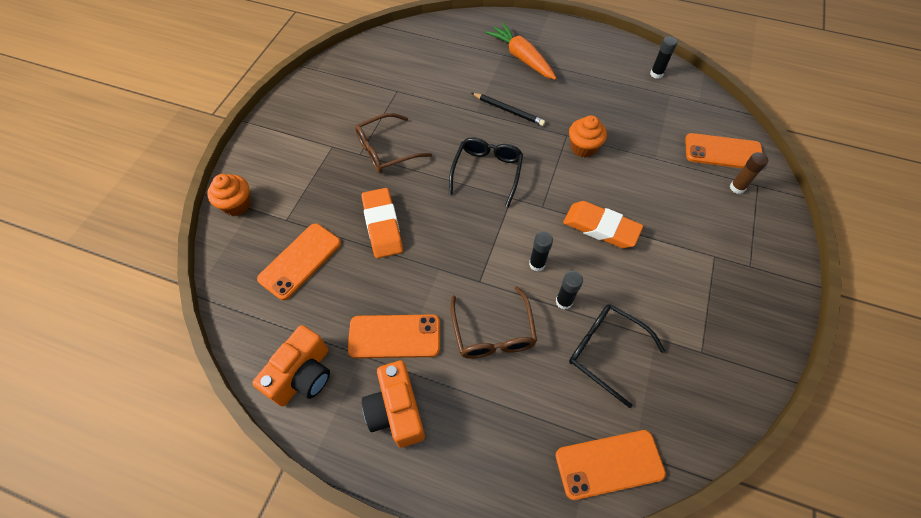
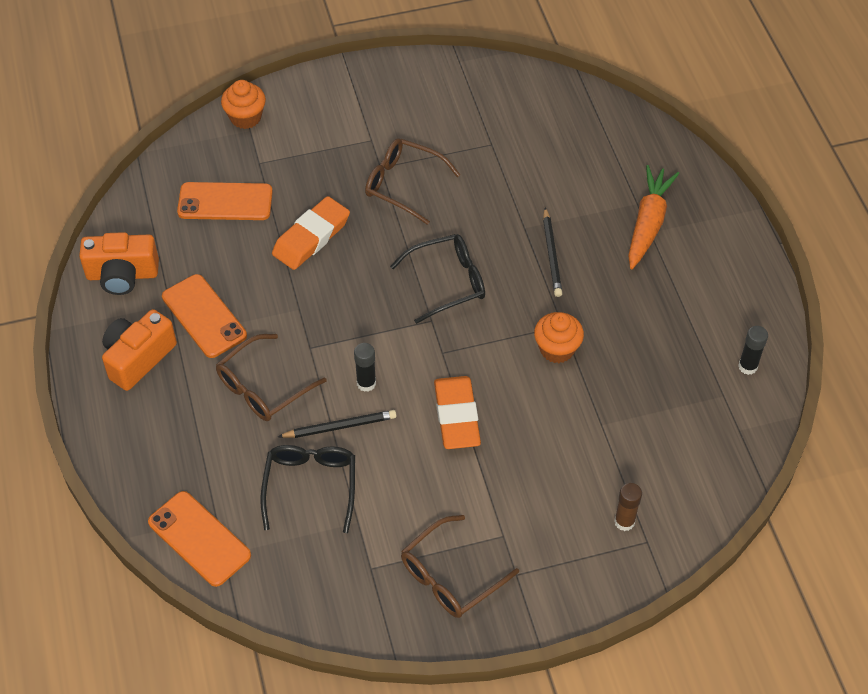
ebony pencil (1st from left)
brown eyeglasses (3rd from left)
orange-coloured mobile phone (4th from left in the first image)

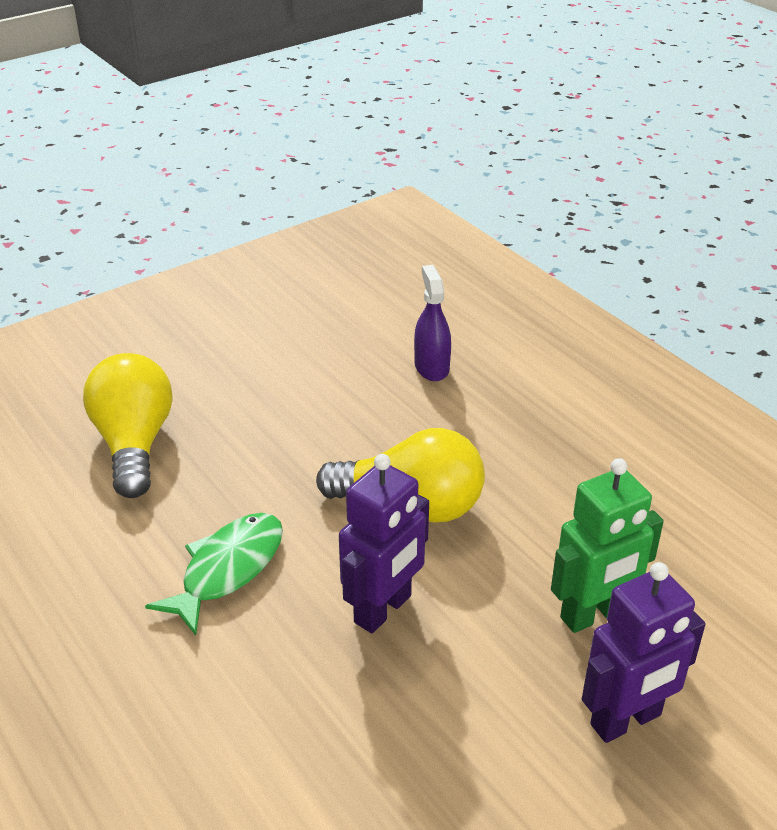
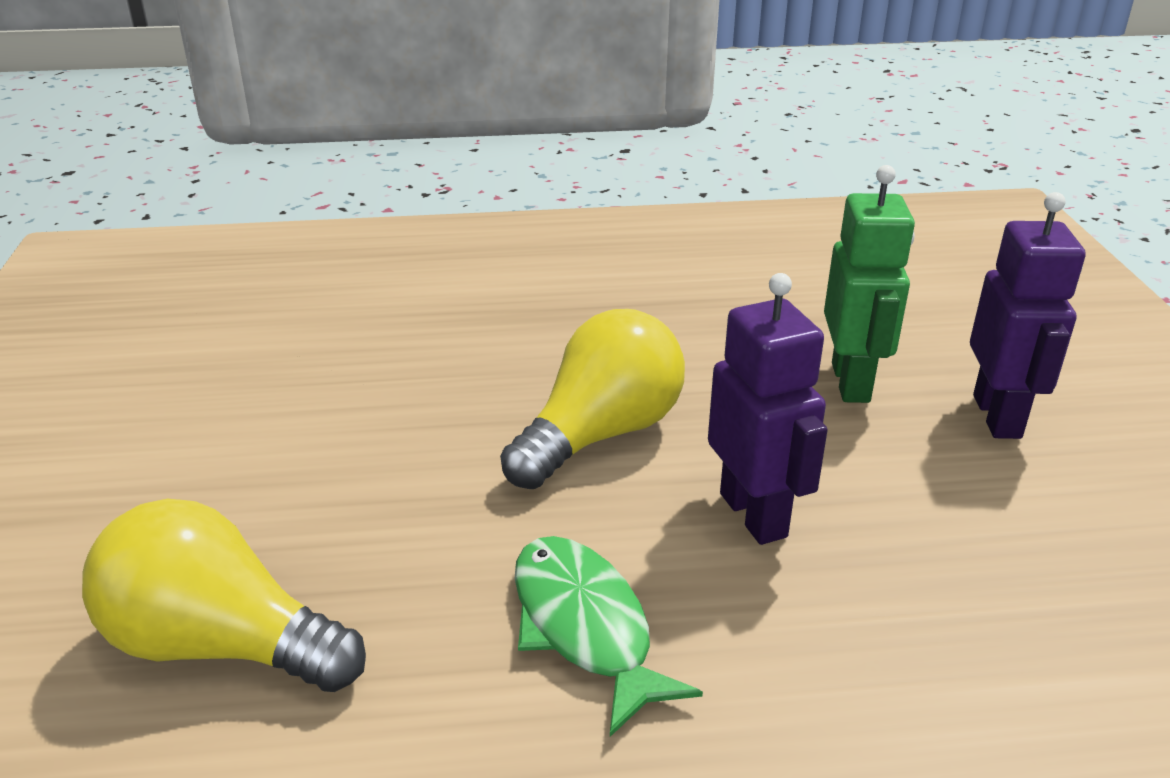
violet spray bottle

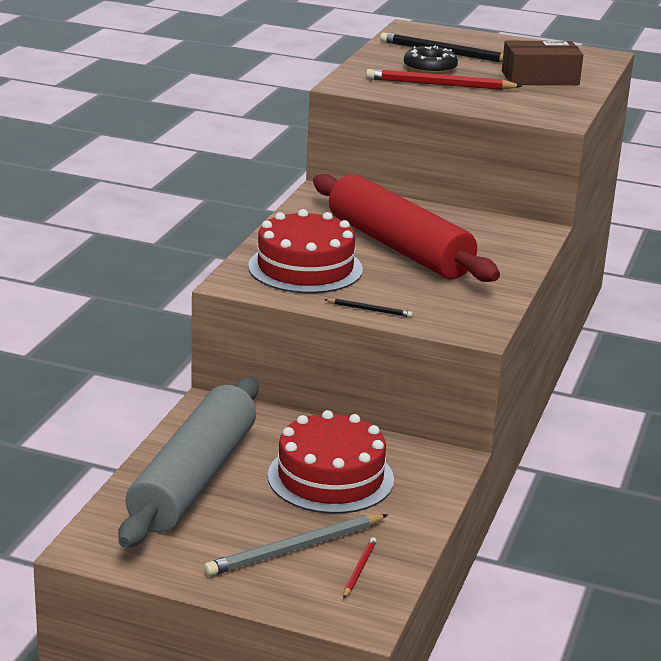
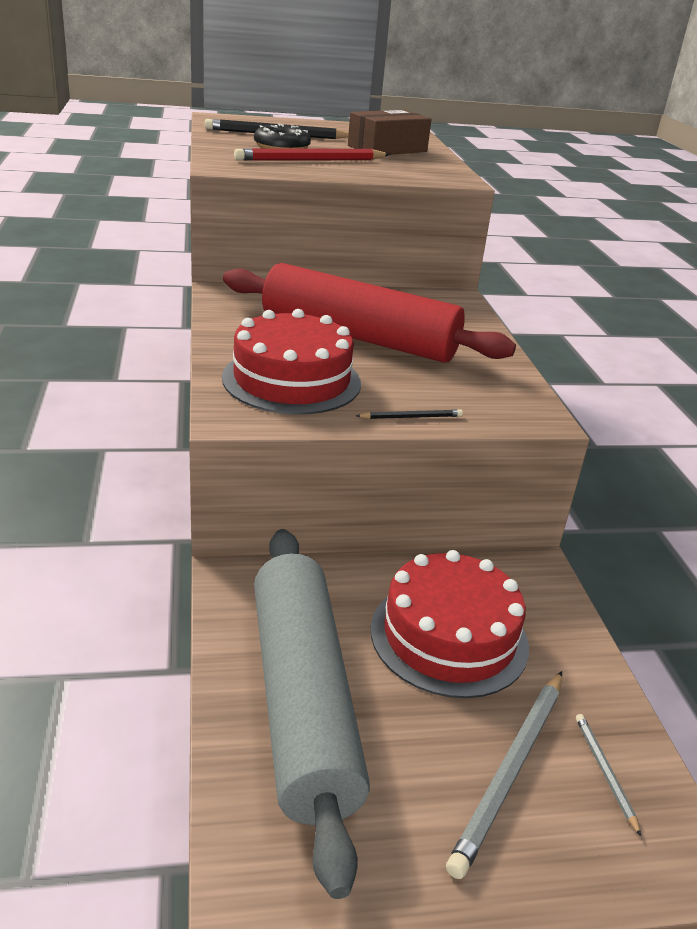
grey pencil (2nd from left)

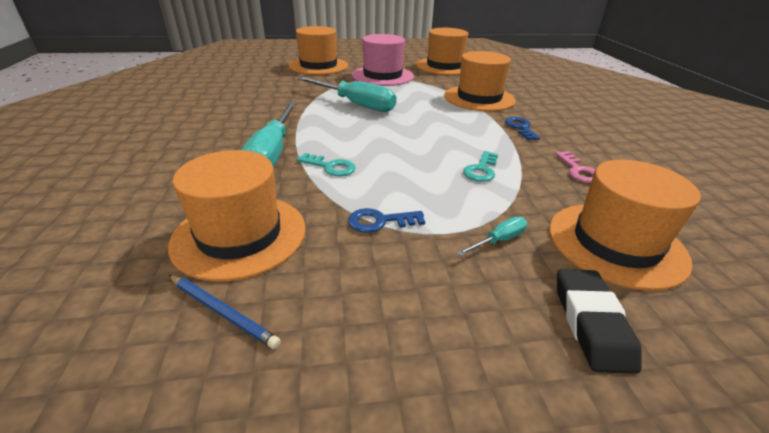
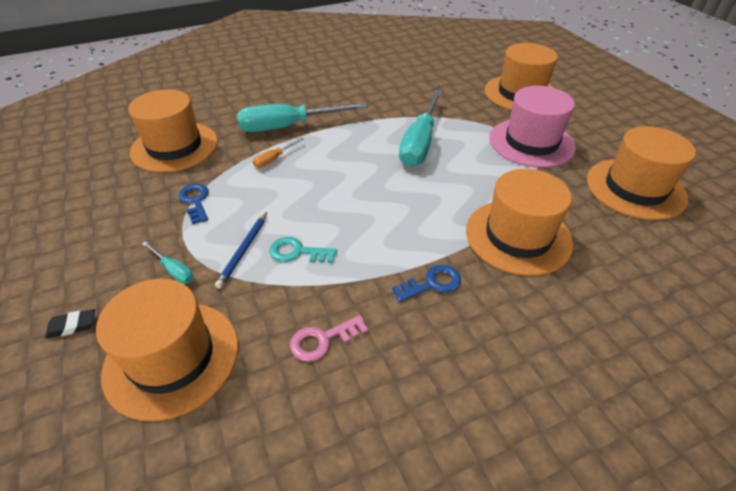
ebony gum eraser
cobalt pencil
orange-coloured hand screwdriver

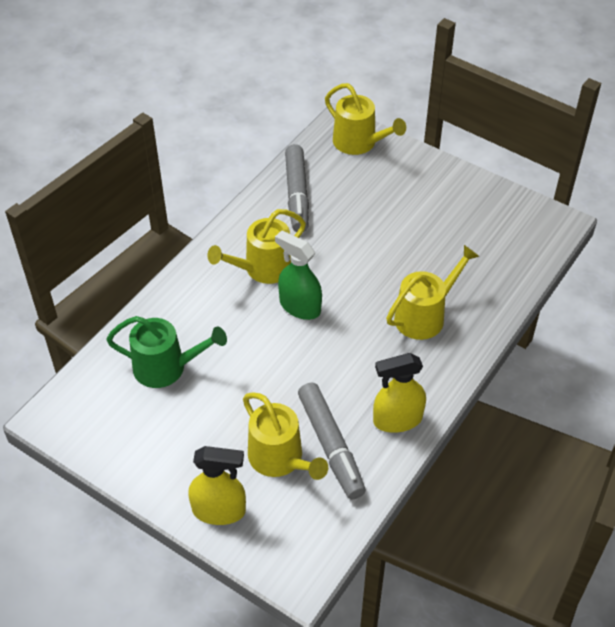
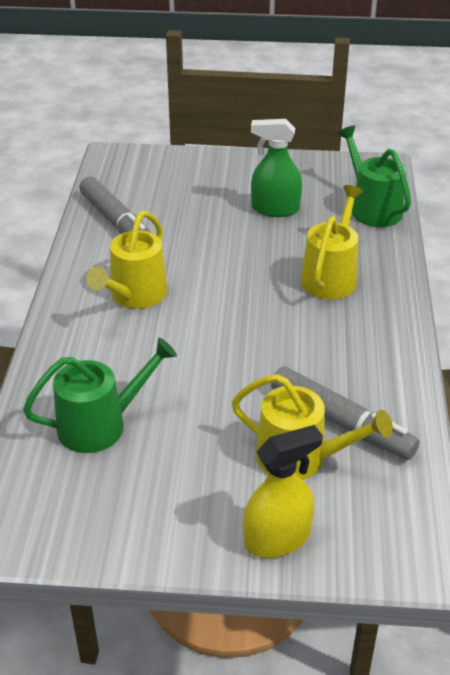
leaf-green spray bottle
leaf-green watering can (2nd from left)
golden watering can (3rd from left in the first image)
golden spray bottle (2nd from left in the first image)

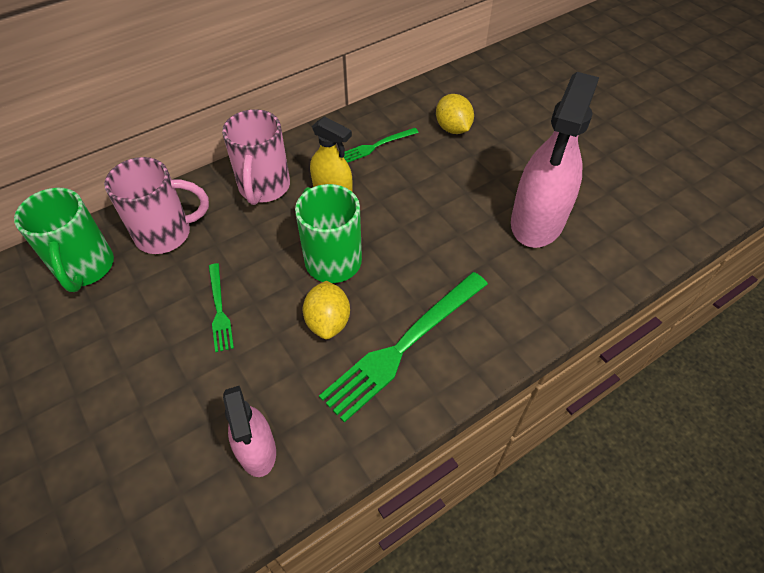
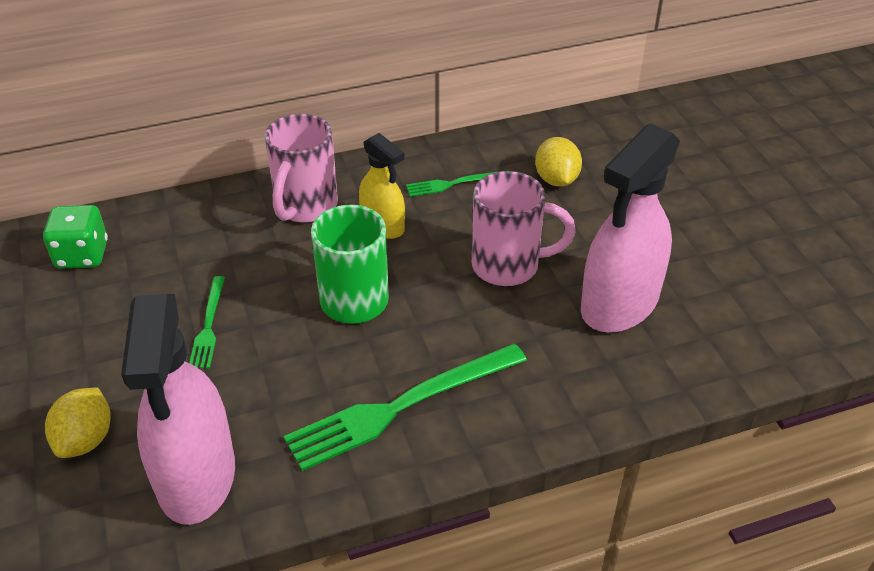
leaf-green dice
golden citrus fruit (1st from left)
pink spray bottle (1st from left)
pink tea mug (2nd from left)

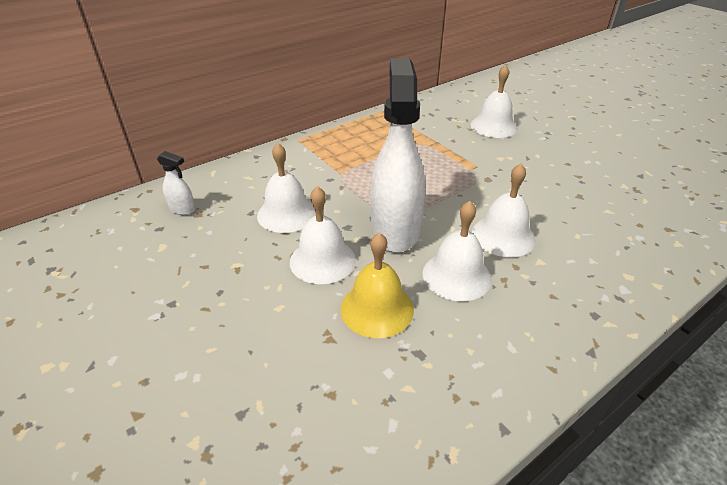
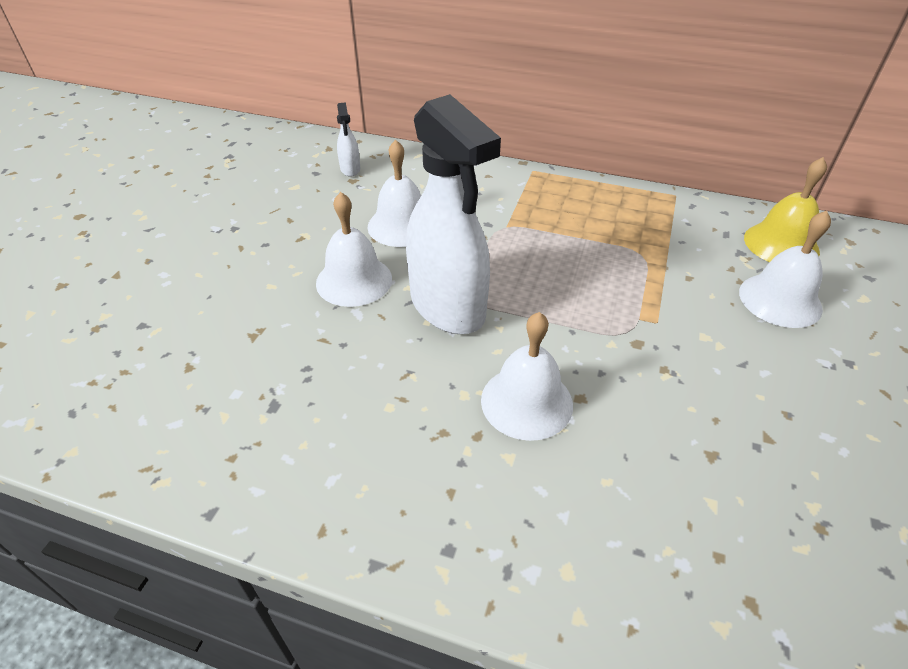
pure white spray bottle (2nd from left)
golden school bell
pure white school bell (3rd from left in the first image)

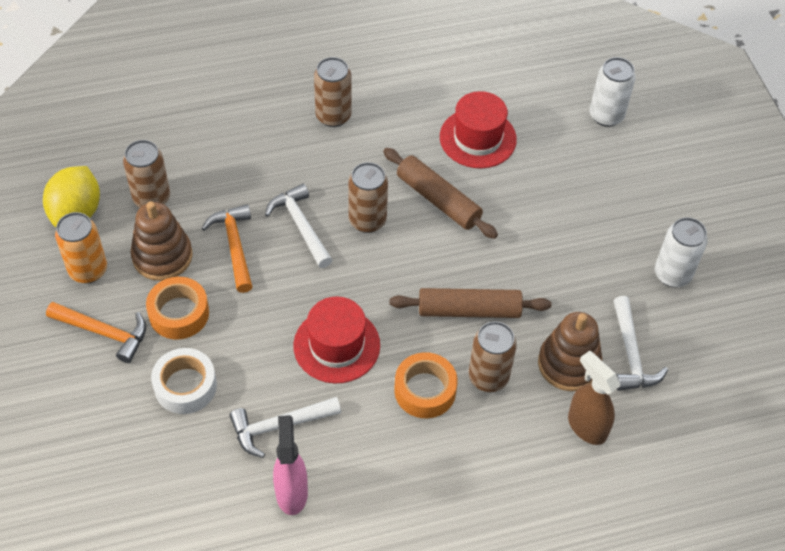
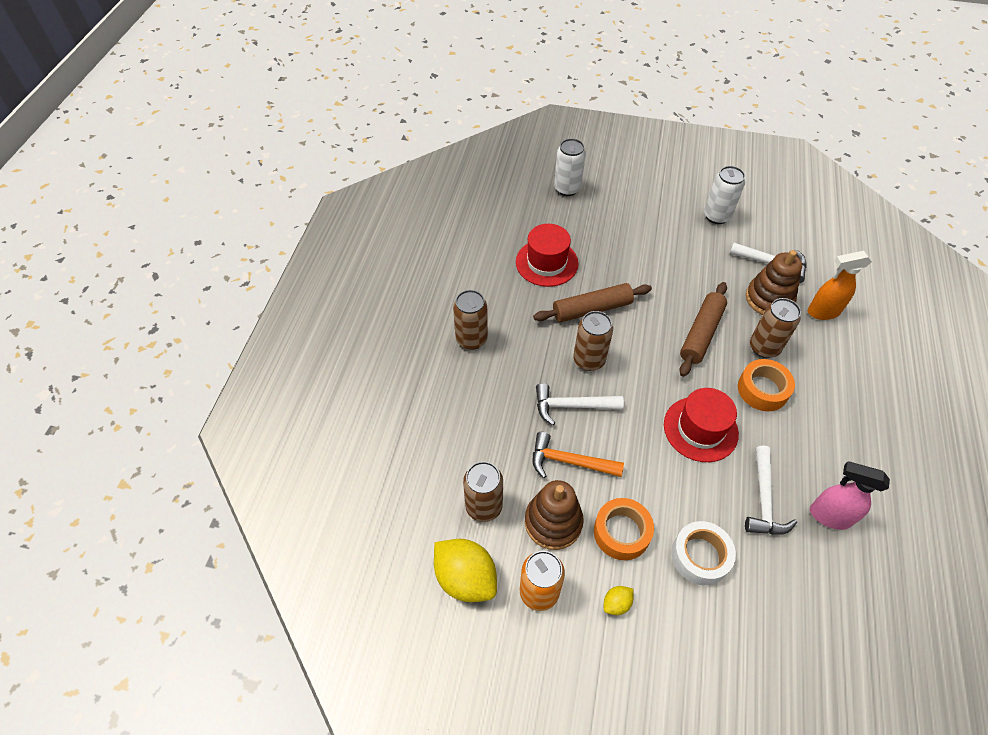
golden citrus fruit (2nd from left)
orange-coloured spray bottle

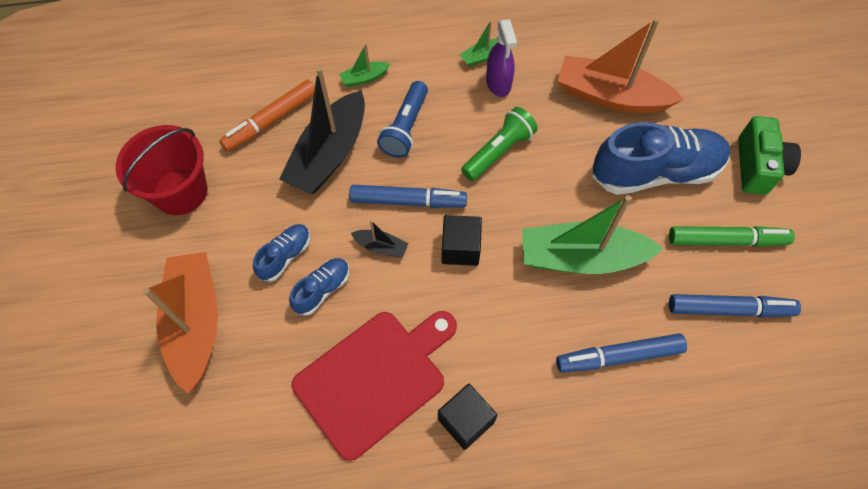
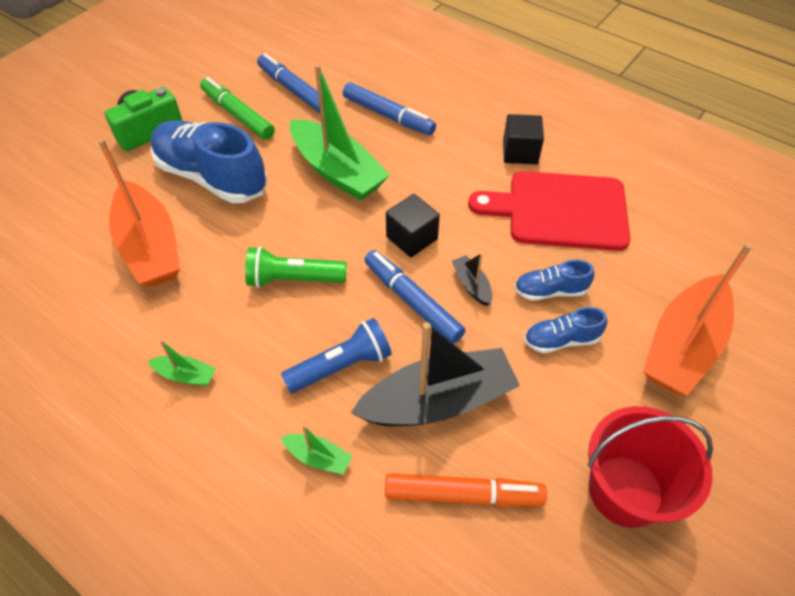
violet spray bottle

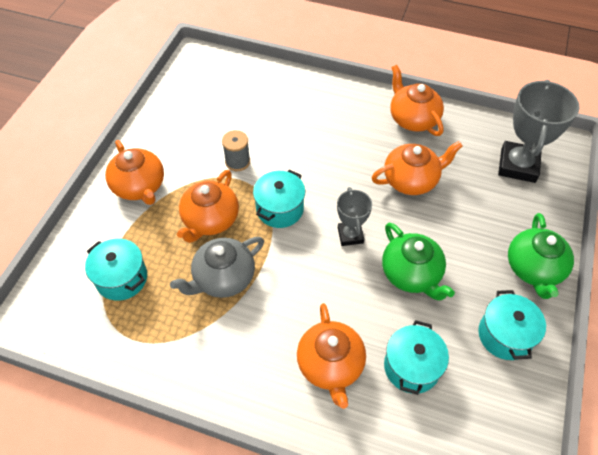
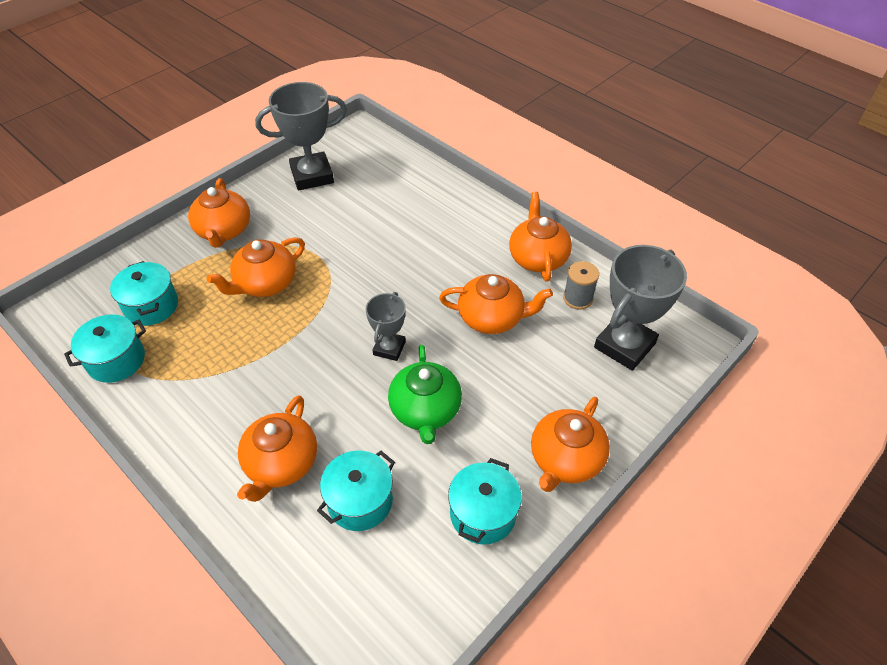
teal cooking pot (1st from left)
grey prize cup (1st from left)
orange-coloured teapot (6th from left)
grey bobbin
grey teapot

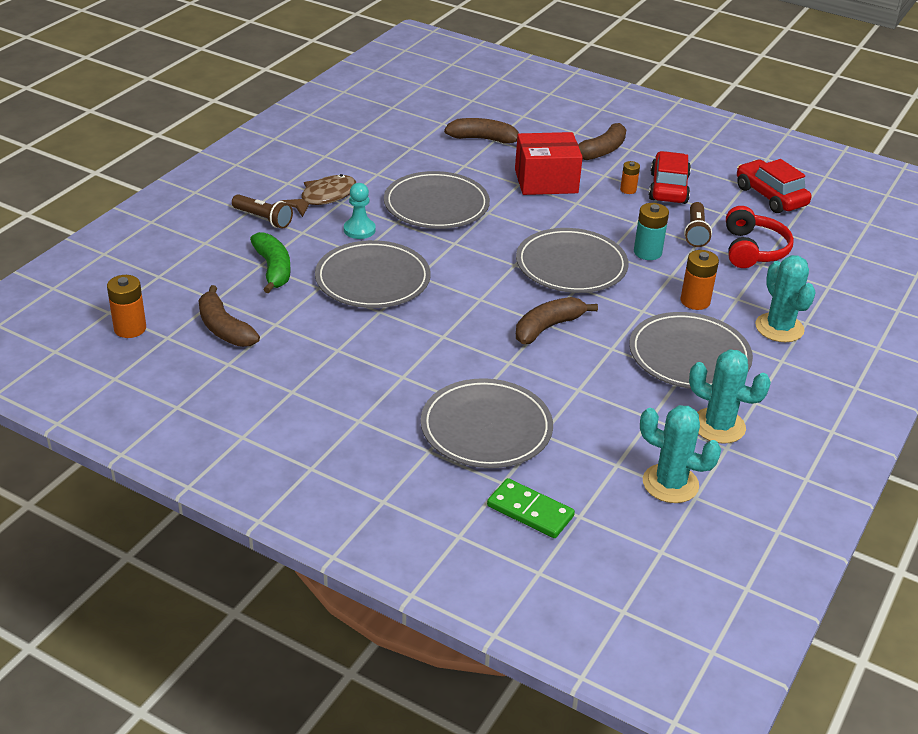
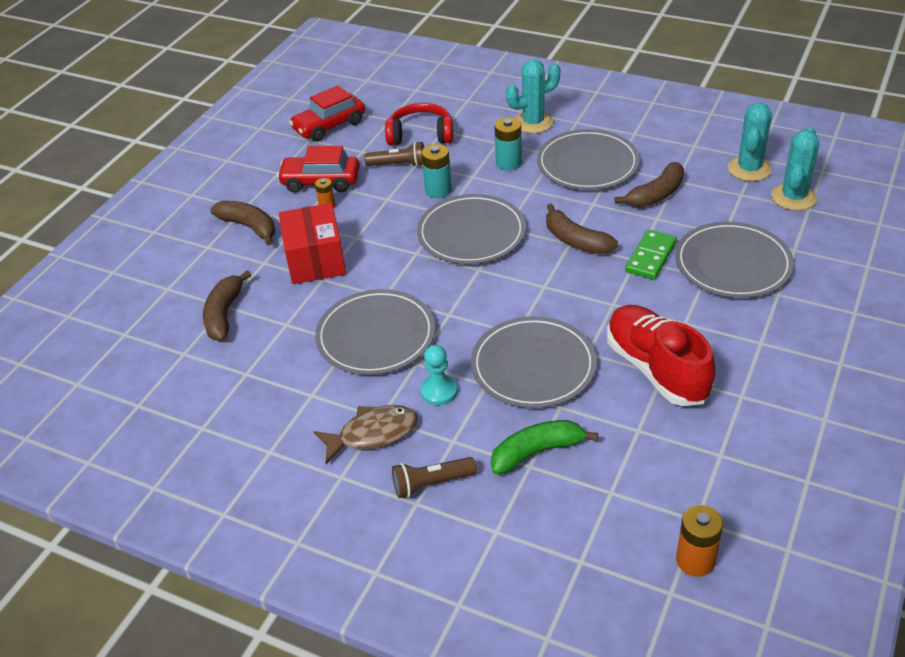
brown fish figure
brown pocket torch (2nd from left)
teal power cell (2nd from left)
red shoe
brown toy banana (4th from left)
leaf-green domino piece
teal cactus (3rd from left)

